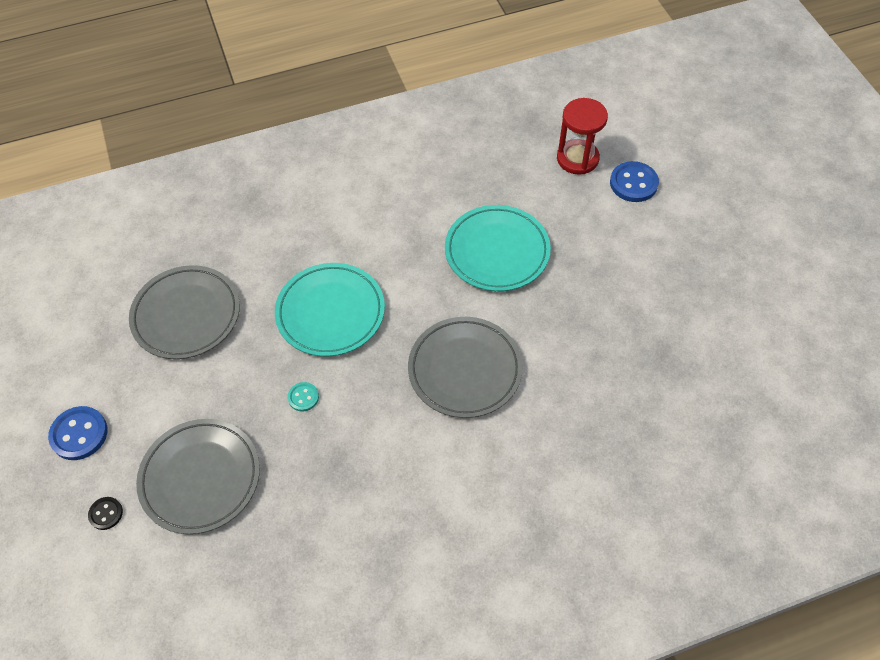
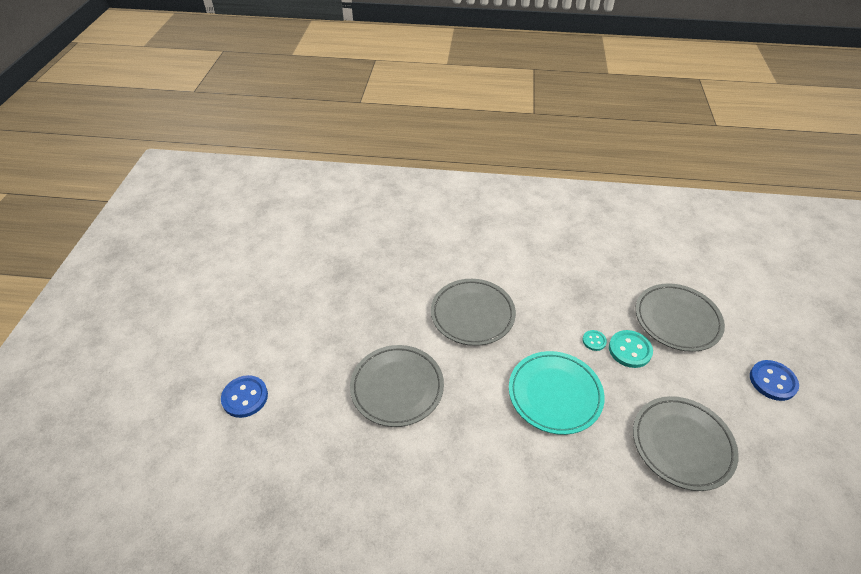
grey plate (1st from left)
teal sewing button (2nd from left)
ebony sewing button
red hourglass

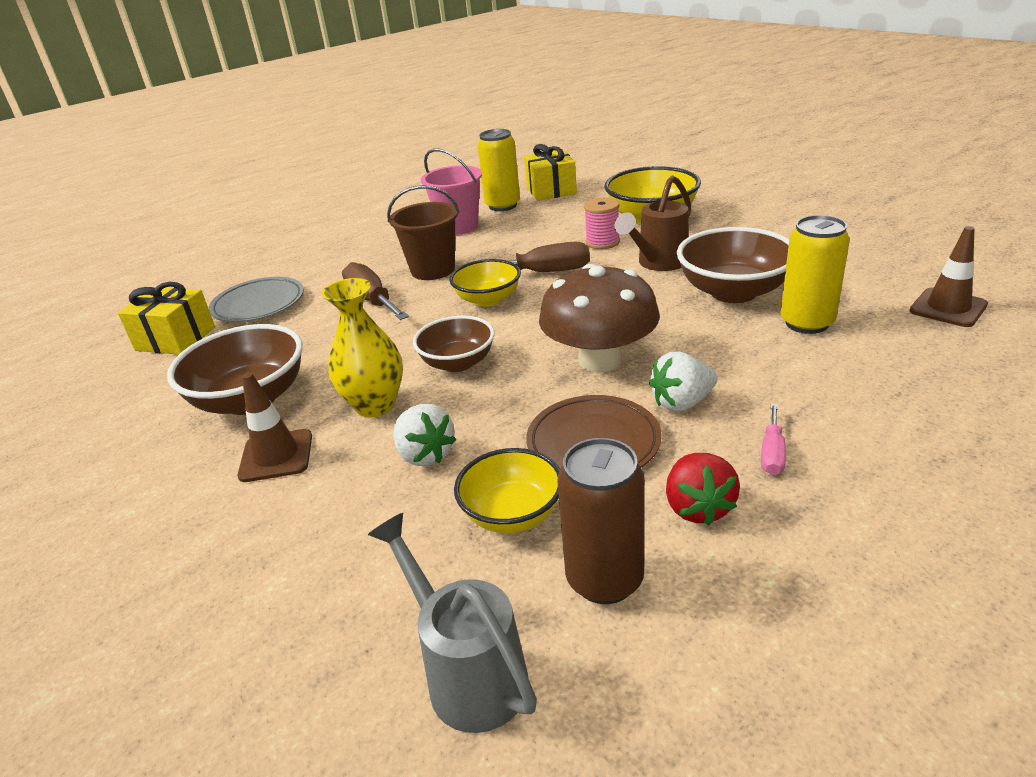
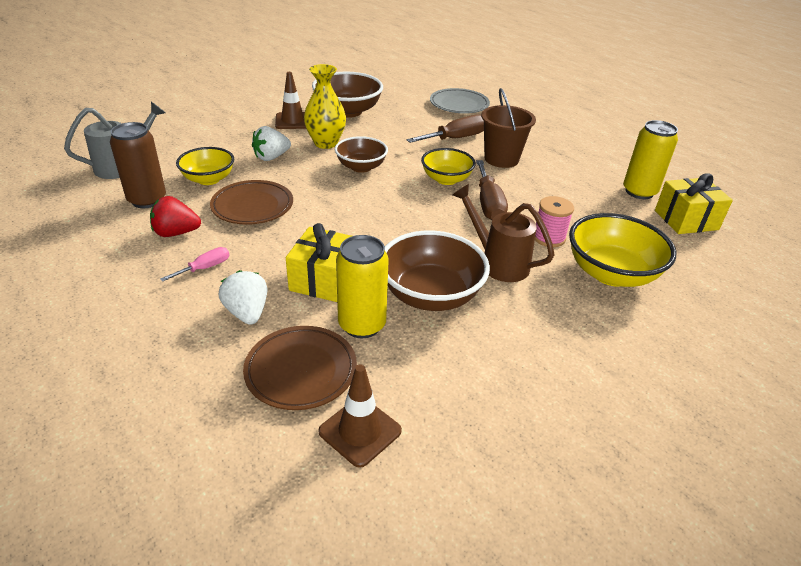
pink hand screwdriver
pure white strawberry (1st from left)
brown plate (2nd from left)
golden wrapped gift (1st from left)
pink sand bucket
brown mushroom

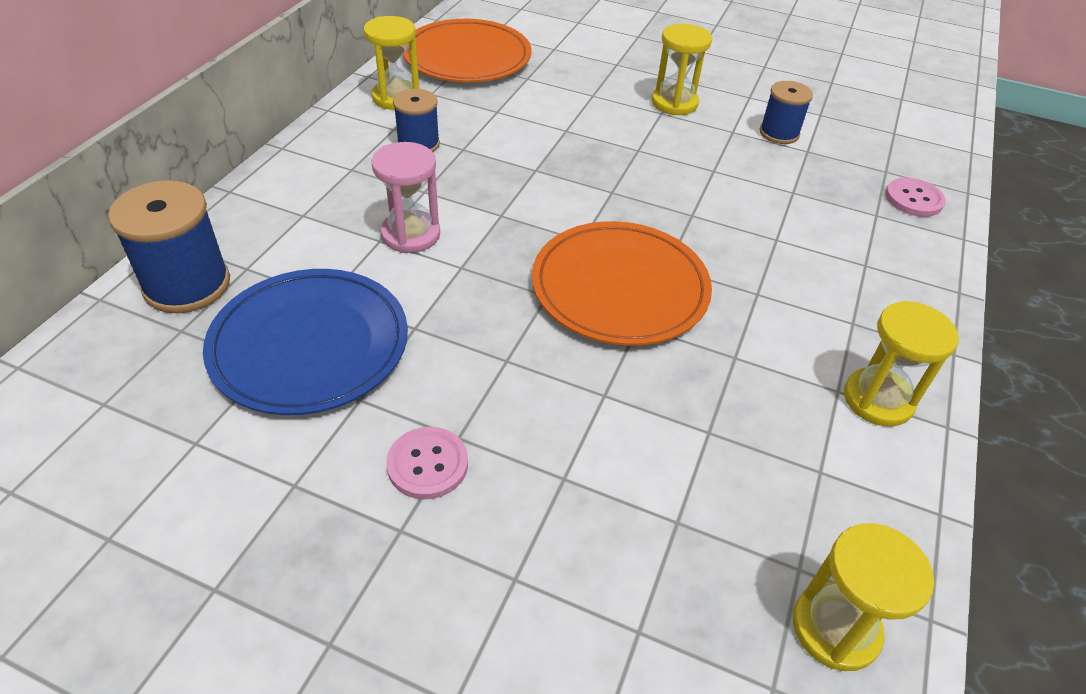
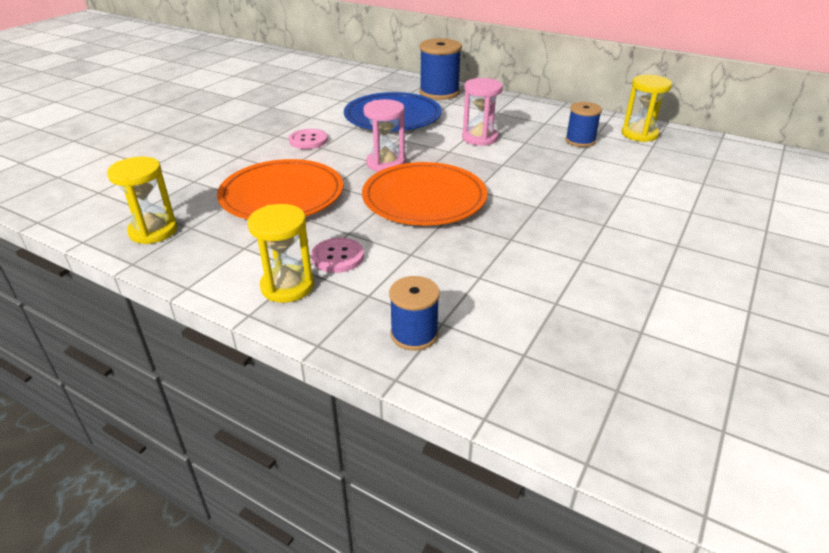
orange-coloured plate (1st from left)
pink sewing button (2nd from left)
pink hourglass (1st from left)
cobalt bobbin (1st from left)
golden hourglass (2nd from left in the first image)

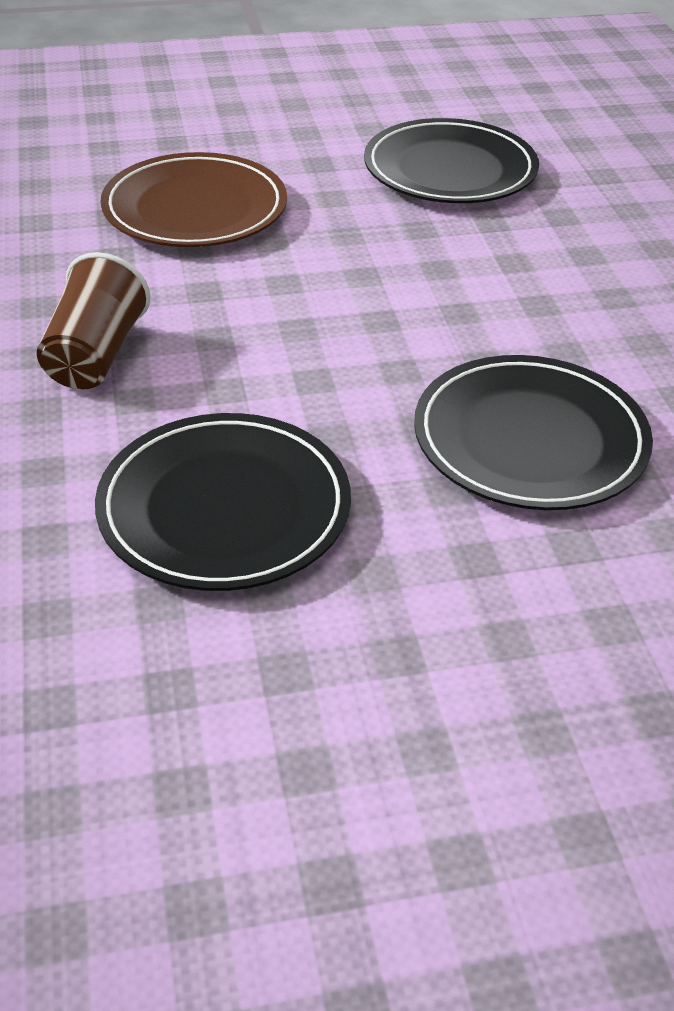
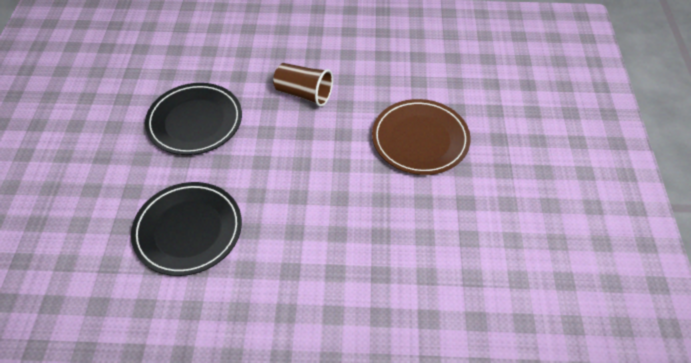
ebony plate (2nd from left in the first image)

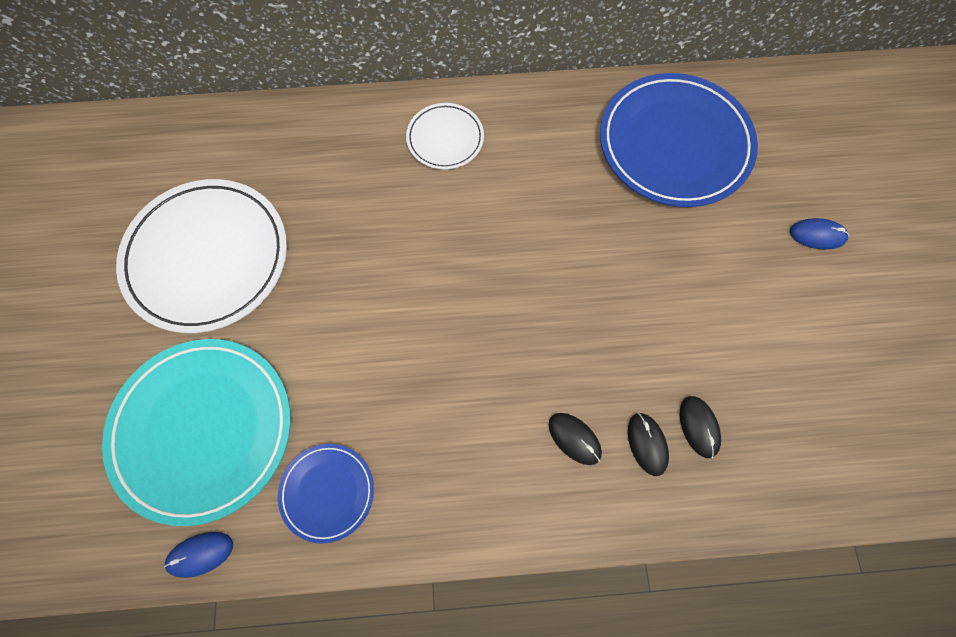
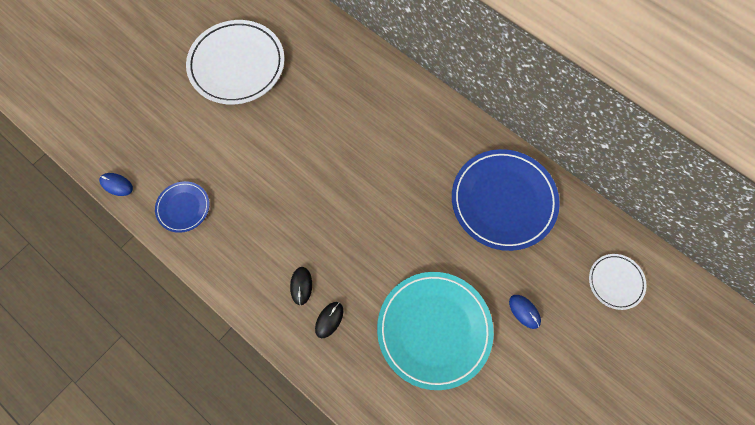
teal plate
pure white plate (2nd from left)
ebony mouse (3rd from left in the first image)

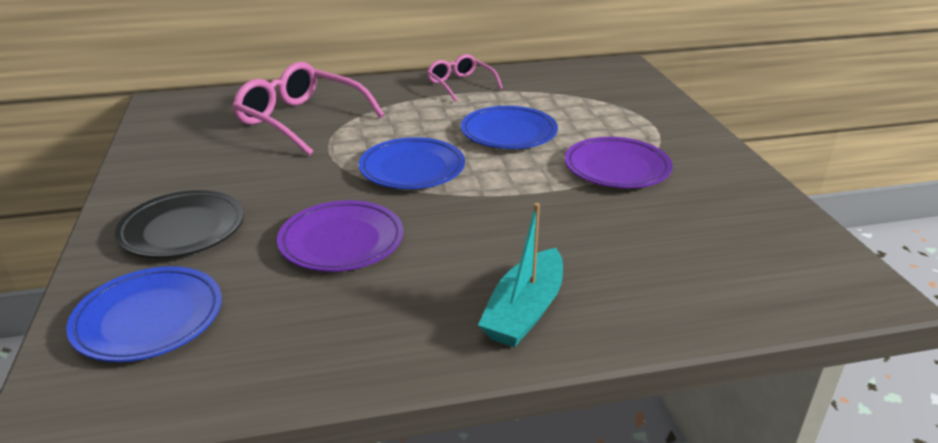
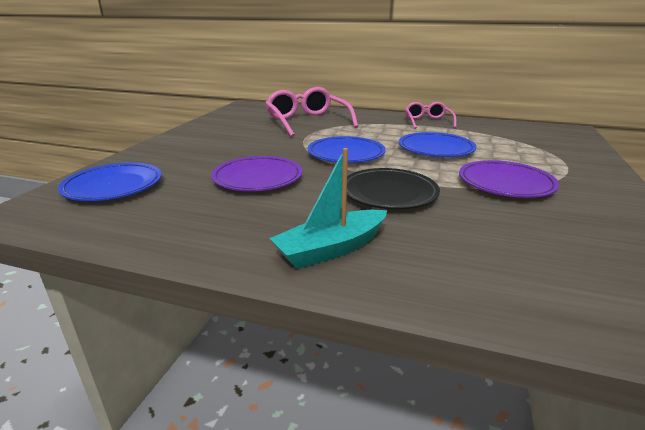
ebony plate

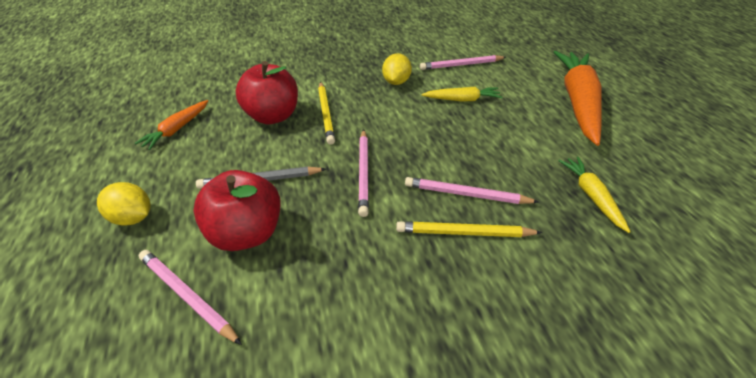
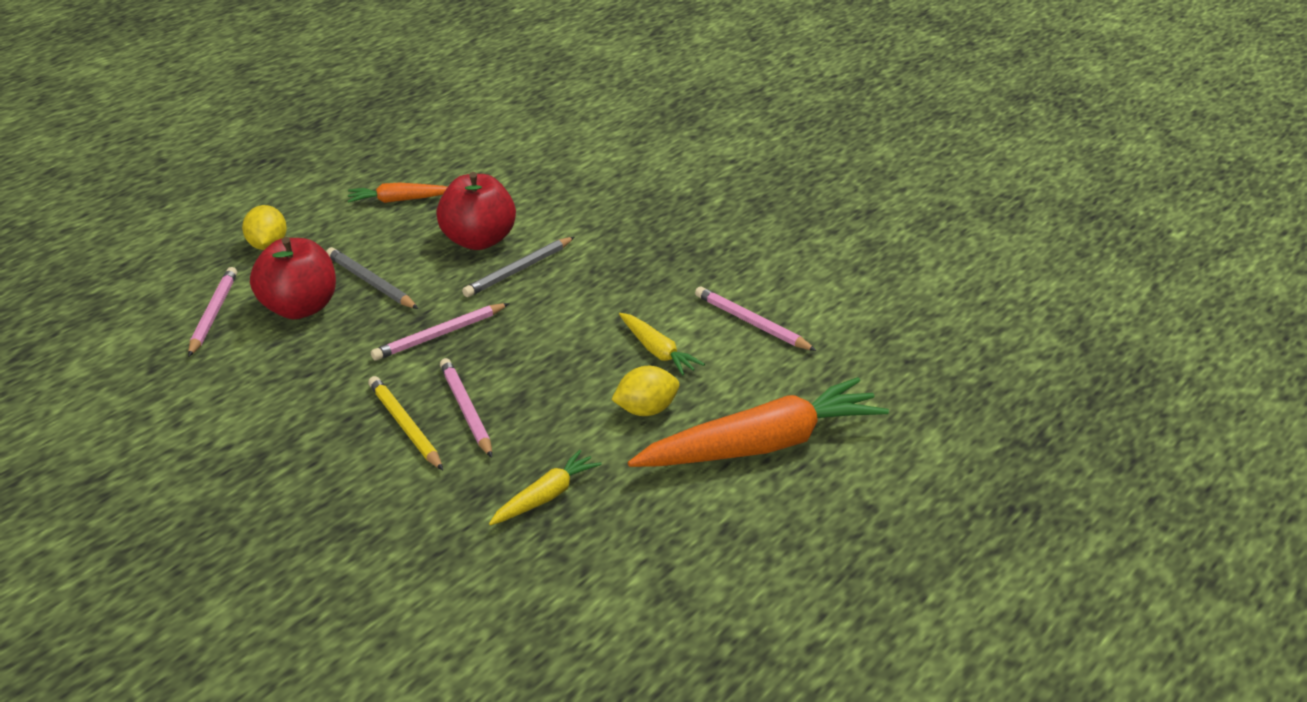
grey pencil (2nd from left)
golden citrus fruit (2nd from left)

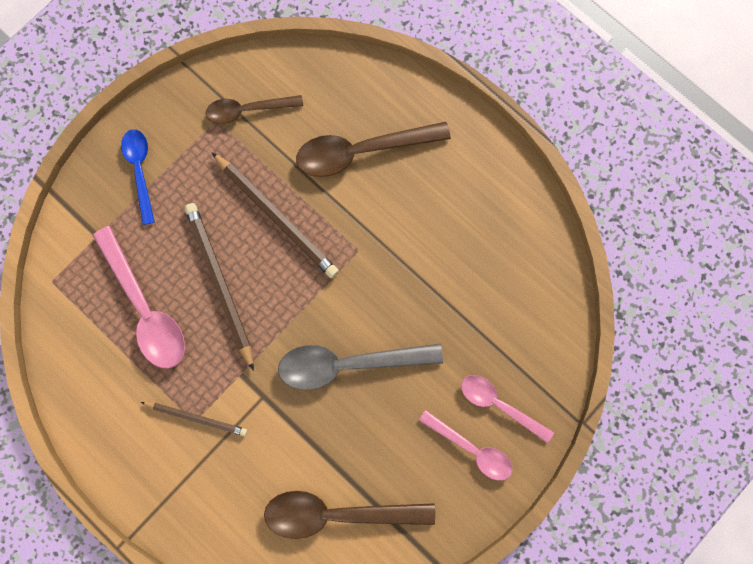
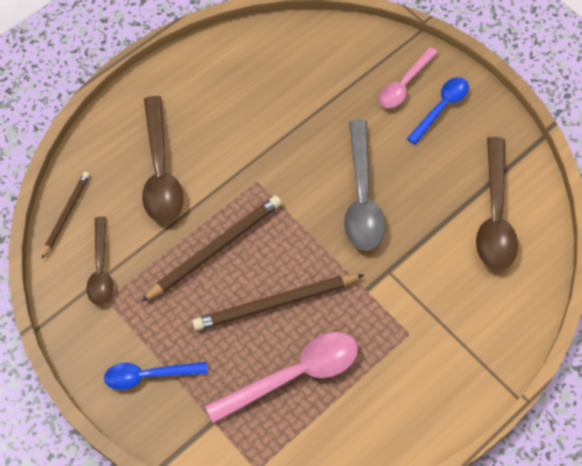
brown pencil (1st from left)
cobalt tablespoon (2nd from left)

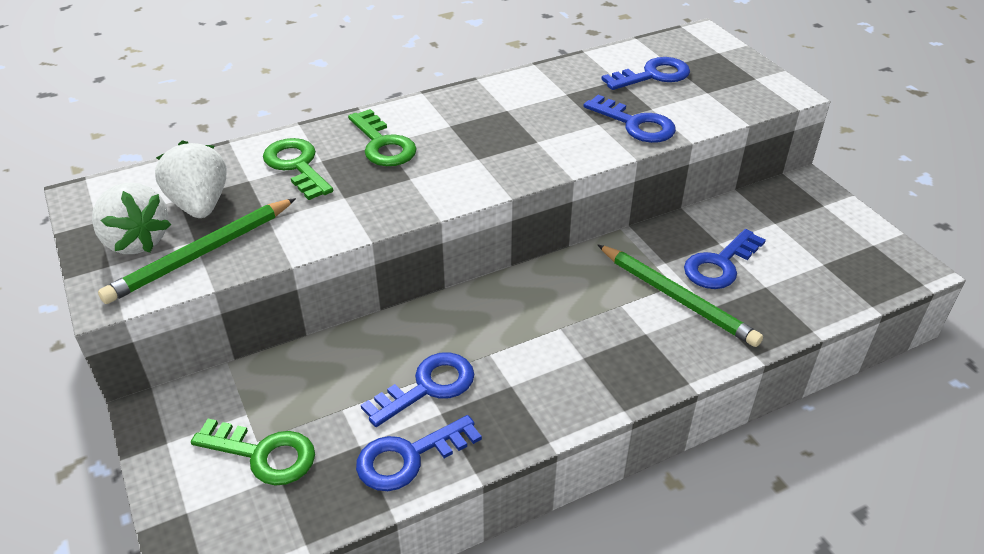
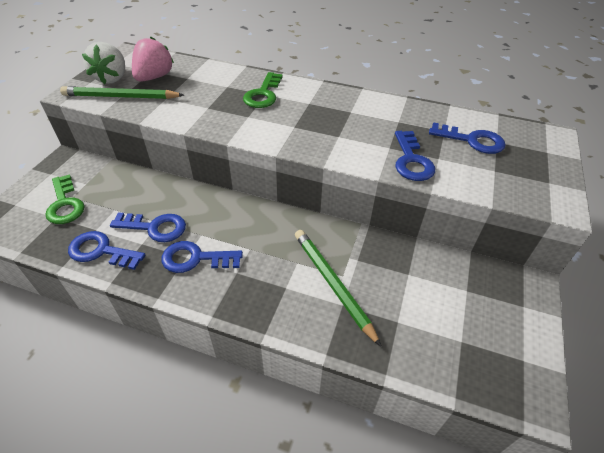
pink strawberry
cobalt key (3rd from left)
leaf-green pencil (2nd from left)
leaf-green key (2nd from left in the first image)

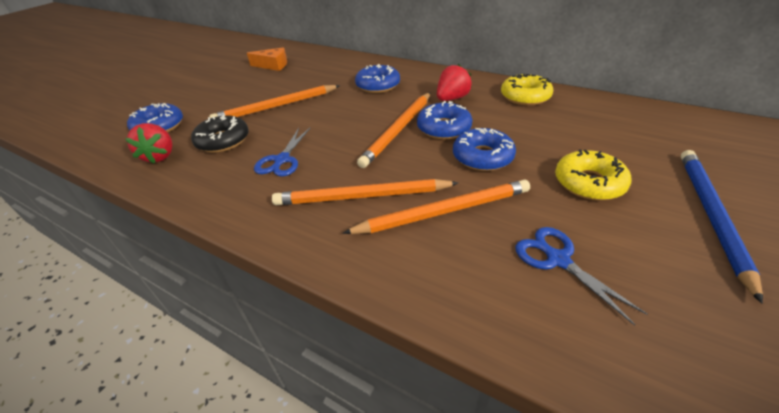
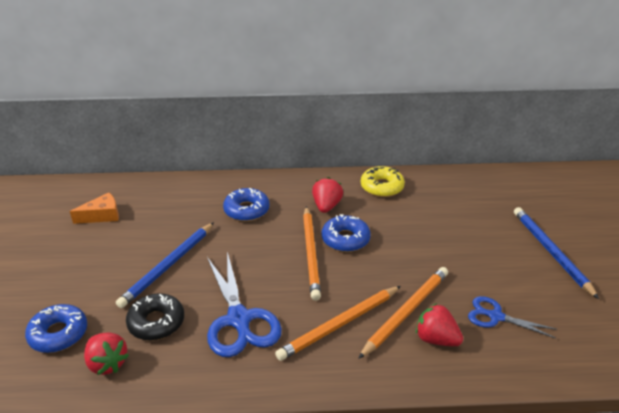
cobalt pencil (1st from left)
cobalt shears (1st from left)
red strawberry (3rd from left)
cobalt doughnut (4th from left in the first image)
golden doughnut (2nd from left in the first image)

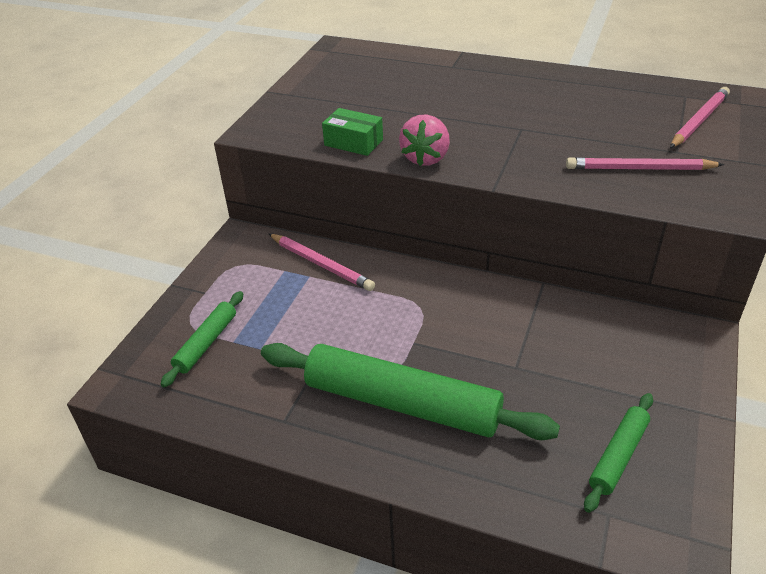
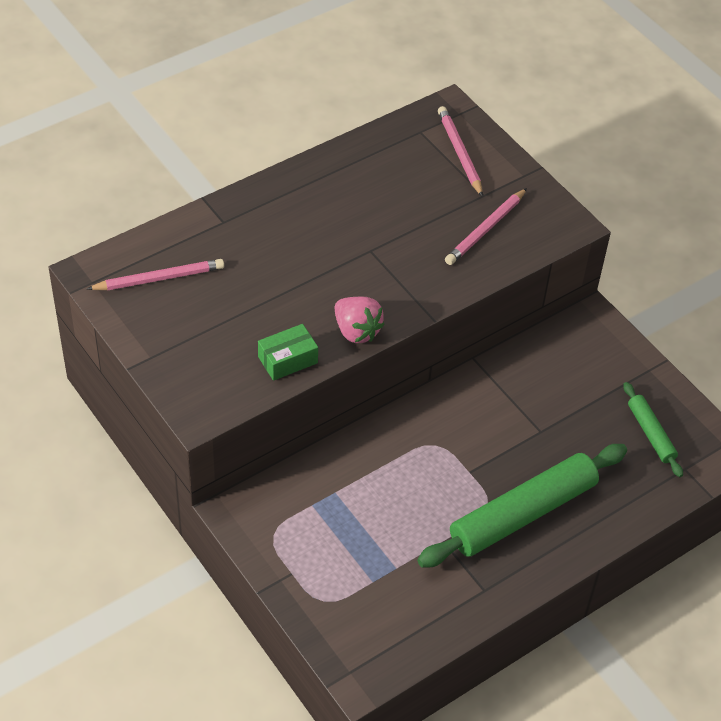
pink pencil (1st from left)
leaf-green pastry roller (1st from left in the first image)

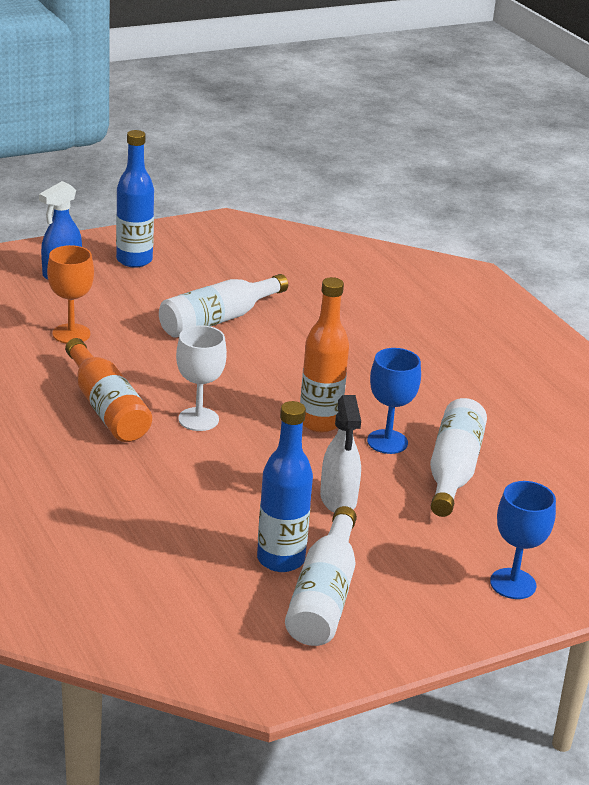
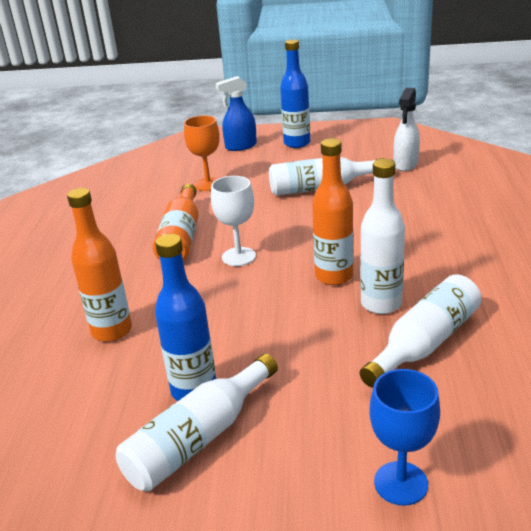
orange-coloured bottle (1st from left)
pure white bottle (3rd from left)
pure white spray bottle

